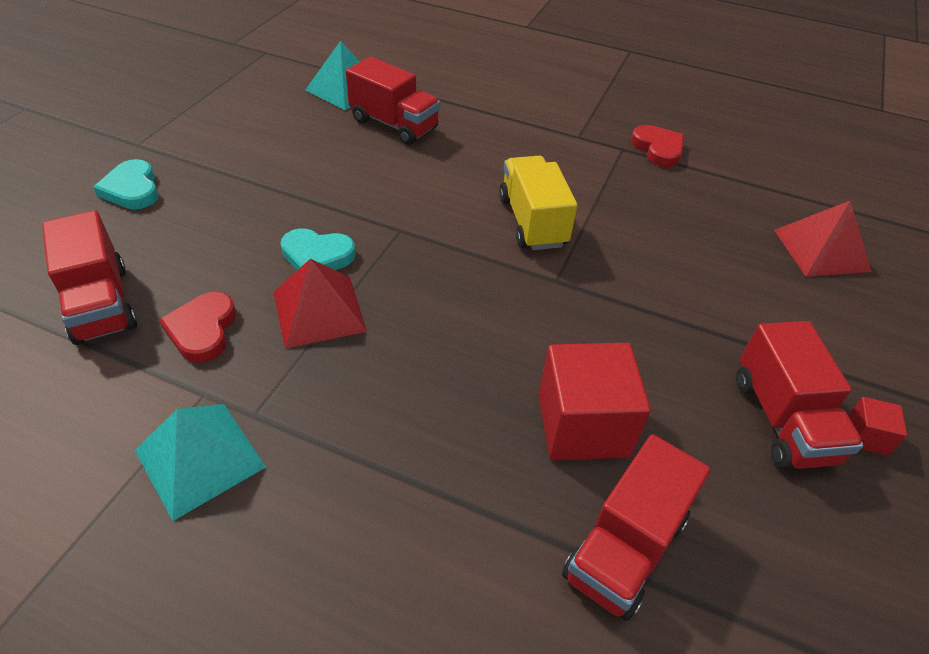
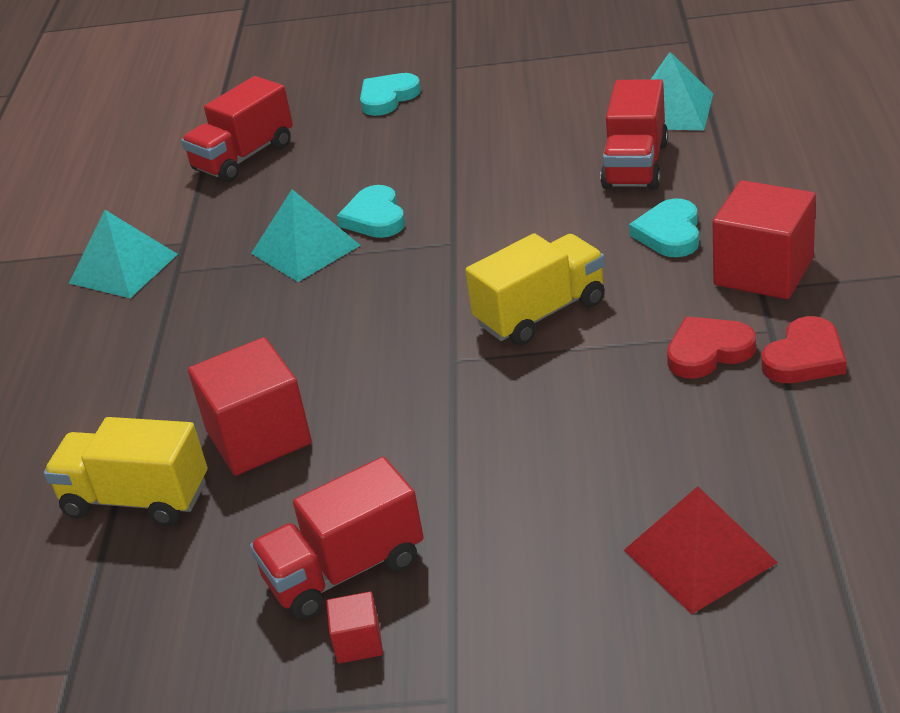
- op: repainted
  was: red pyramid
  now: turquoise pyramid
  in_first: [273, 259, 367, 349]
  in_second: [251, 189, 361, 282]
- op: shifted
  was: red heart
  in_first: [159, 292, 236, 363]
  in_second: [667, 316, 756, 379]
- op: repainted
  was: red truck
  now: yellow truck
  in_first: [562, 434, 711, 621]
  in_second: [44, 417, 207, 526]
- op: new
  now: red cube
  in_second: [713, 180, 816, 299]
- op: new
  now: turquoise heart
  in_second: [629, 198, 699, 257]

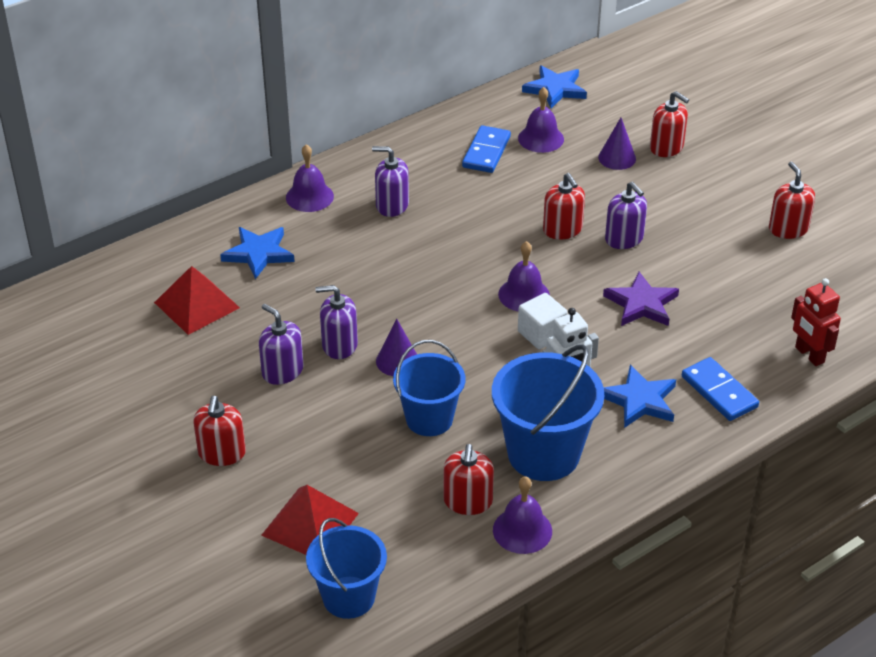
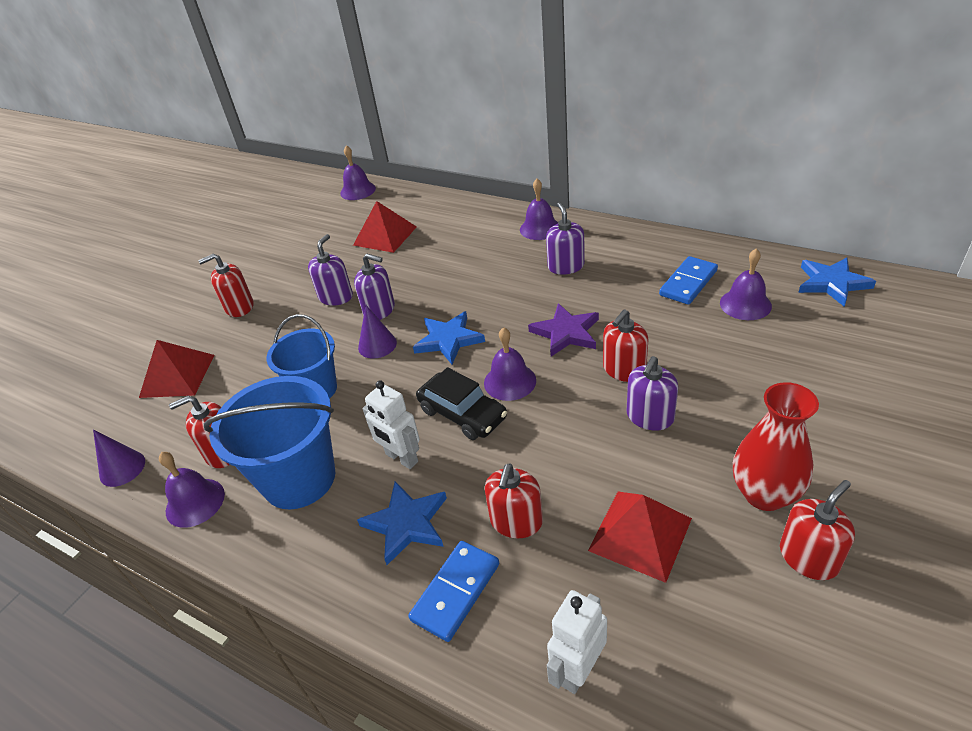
- op: shifted
  was: red soap dispenser
  in_first: [650, 91, 689, 157]
  in_second: [485, 464, 543, 538]
- op: shifted
  was: purple cone
  in_first: [598, 118, 636, 170]
  in_second: [93, 429, 145, 487]
- op: rotated
  was: blue domino
  in_first: [462, 125, 511, 173]
  in_second: [659, 256, 718, 305]
  clockwise: -45
- op: shifted
  was: blue star
  in_first: [220, 227, 295, 279]
  in_second: [413, 311, 485, 364]
- op: shifted
  was: purple star
  in_first: [603, 272, 679, 326]
  in_second: [528, 303, 599, 357]
- op: repainted
  was: red robot
  now: white robot
  in_first: [791, 278, 841, 366]
  in_second: [547, 590, 607, 694]
- op: rotated
  was: purple soap dispenser
  in_first: [315, 285, 358, 359]
  in_second: [354, 254, 395, 320]
  clockwise: 135
- op: swapped
  was: white cube
  now: black car
  in_first: [518, 293, 568, 349]
  in_second: [416, 367, 507, 440]
- op: gone
  was: blue bucket
  in_first: [306, 518, 387, 619]
- op: new
  now: purple bell
  in_second: [340, 145, 376, 200]
- op: new
  now: red vase
  in_second: [733, 382, 819, 511]
- op: new
  now: red pyramid
  in_second: [588, 492, 692, 583]

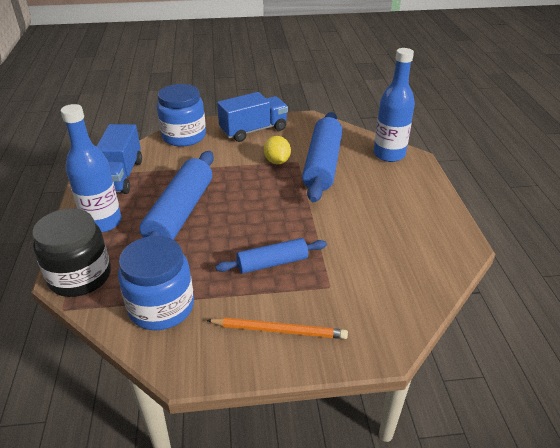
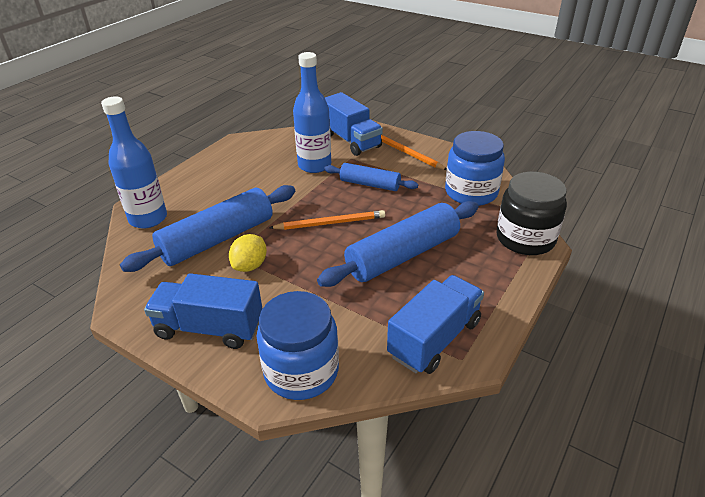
- op: shifted
  was: blue bottle
  in_first: [61, 104, 122, 233]
  in_second: [293, 52, 331, 173]
- op: new
  now: blue truck
  in_second: [325, 92, 383, 156]
- op: new
  now: orange pencil
  in_second: [269, 210, 385, 230]

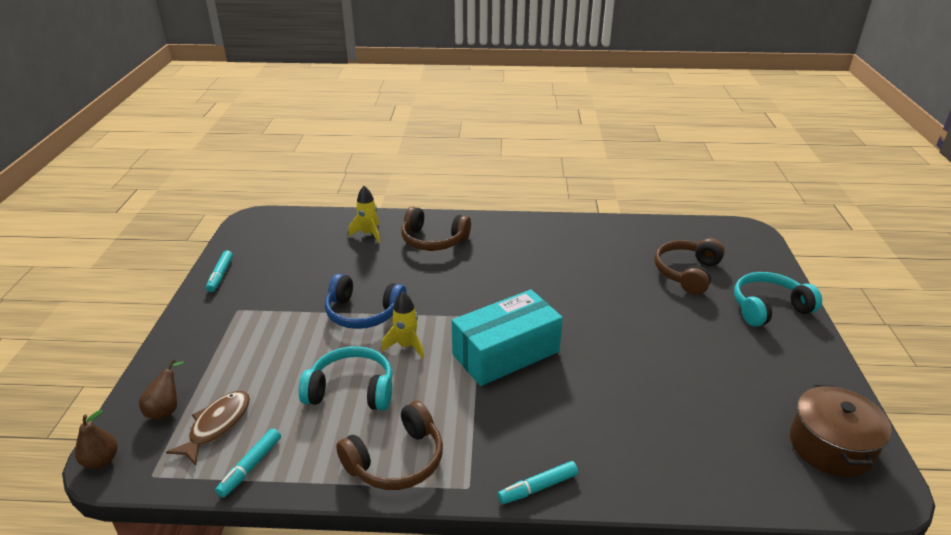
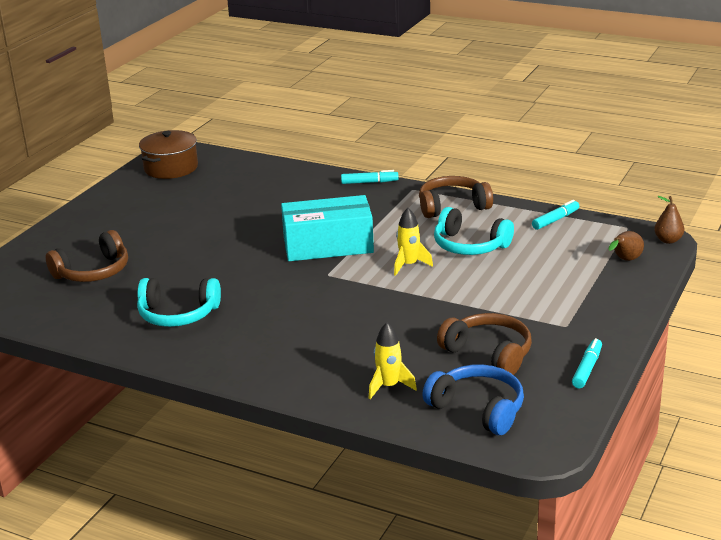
- op: shifted
  was: brown headphones
  in_first: [401, 207, 471, 251]
  in_second: [437, 313, 532, 375]
- op: shifted
  was: turquoise headphones
  in_first: [734, 272, 822, 327]
  in_second: [137, 278, 221, 327]
- op: shifted
  was: blue headphones
  in_first: [325, 274, 407, 329]
  in_second: [422, 364, 524, 435]
- op: gone
  was: brown fish
  in_first: [166, 391, 250, 466]

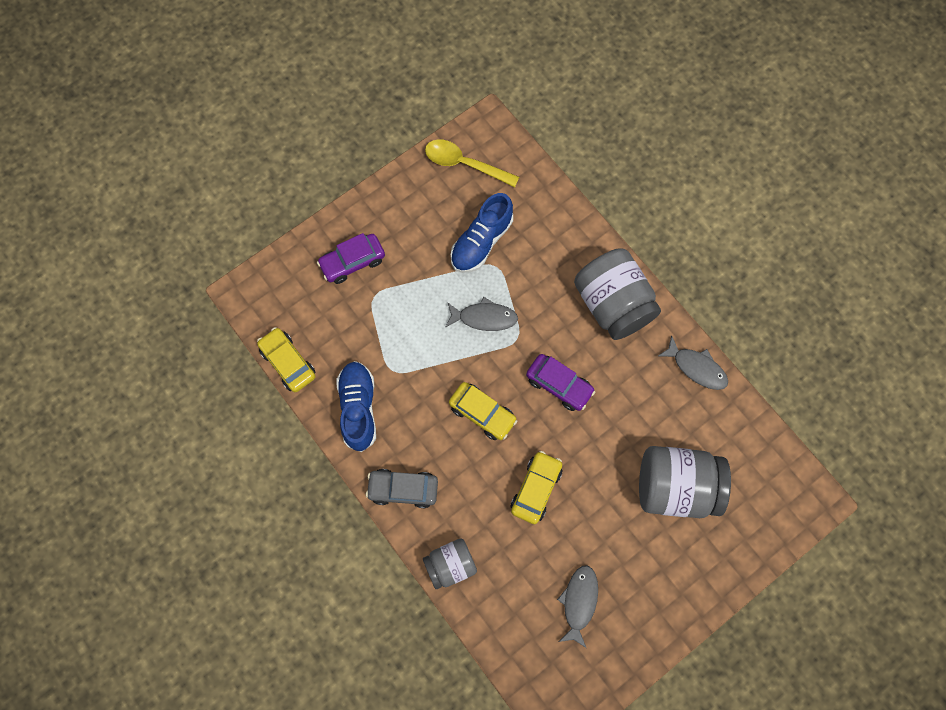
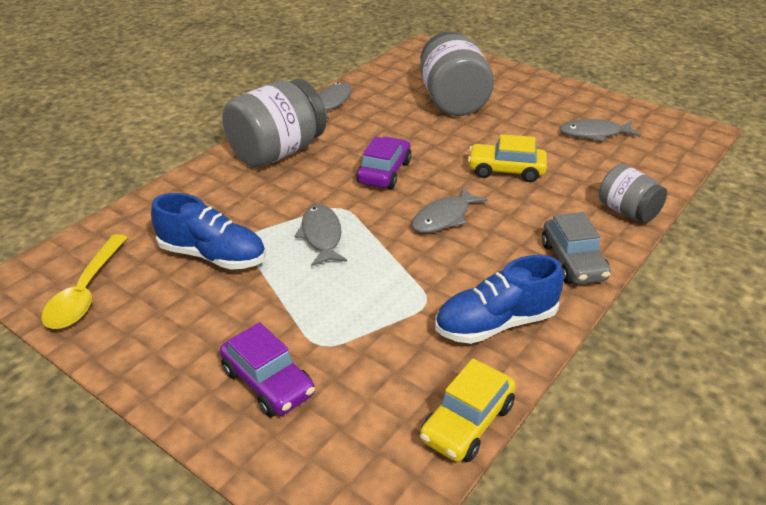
- op: swapped
  was: yellow car
  now: grey fish
  in_first: [449, 382, 518, 440]
  in_second: [412, 187, 488, 233]

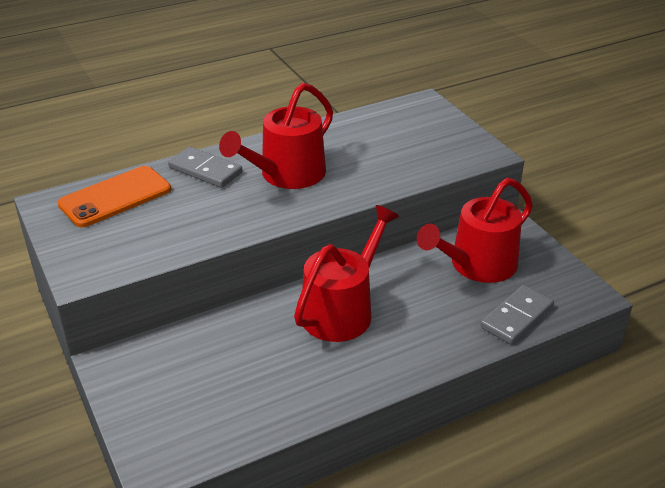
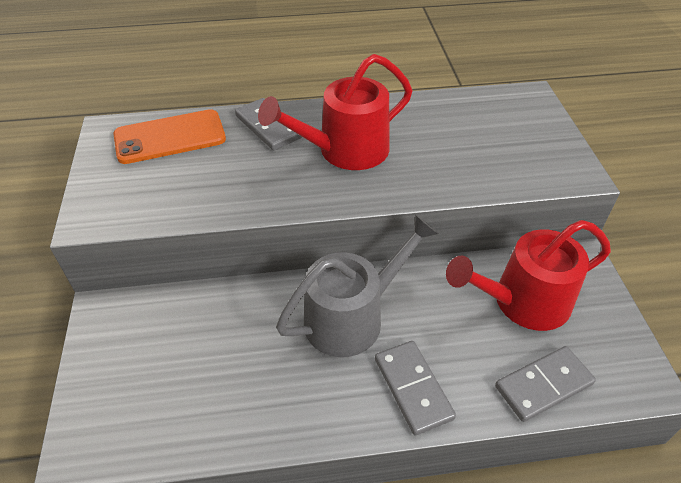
- op: repainted
  was: red watering can
  now: grey watering can
  in_first: [294, 205, 399, 342]
  in_second: [276, 214, 439, 357]
- op: new
  now: grey domino
  in_second: [375, 341, 456, 435]

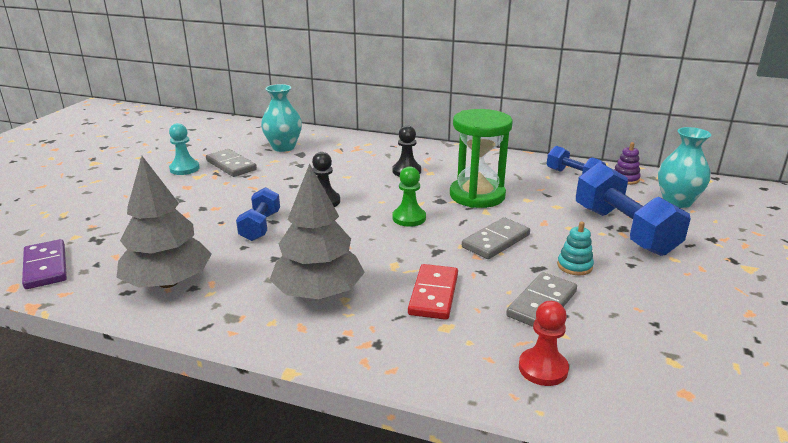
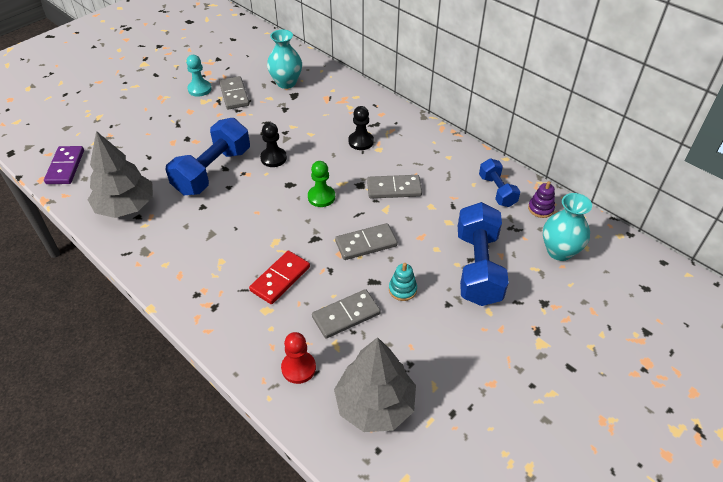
- op: swapped
  was: green hourglass
  now: grey domino
  in_first: [450, 109, 513, 208]
  in_second: [367, 175, 422, 199]
- op: shifted
  was: grey tree
  in_first: [270, 163, 365, 299]
  in_second: [334, 337, 416, 432]
- op: scaled
  was: blue dumbbell
  in_first: [236, 187, 280, 241]
  in_second: [166, 118, 250, 195]
  ratio: 1.76

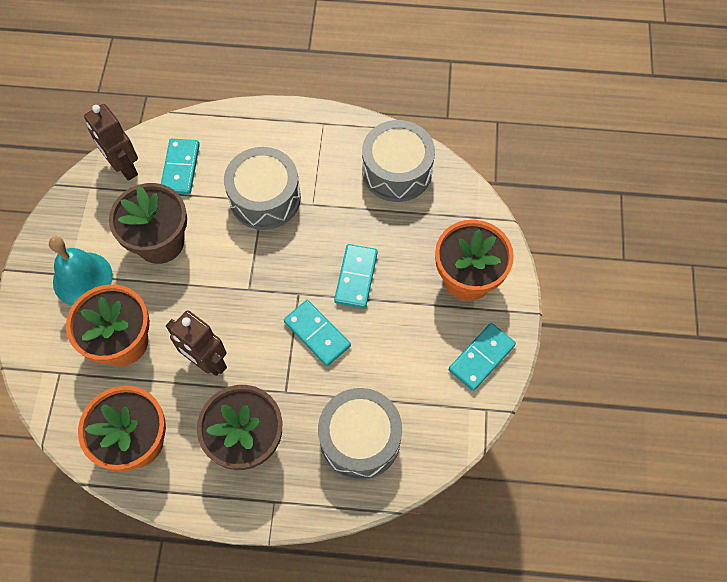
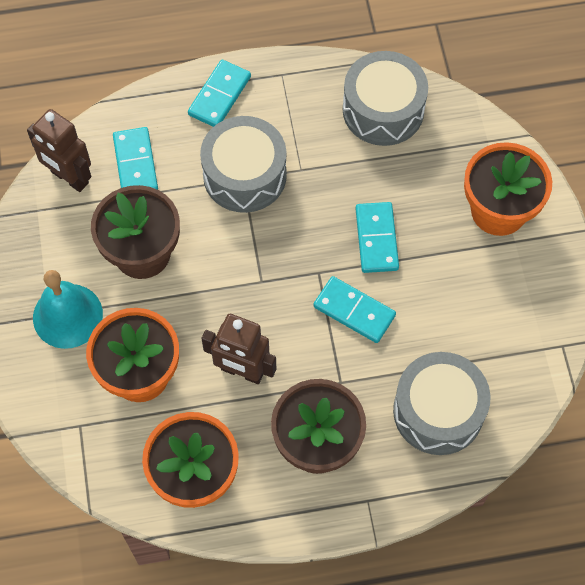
- op: shifted
  was: turquoise domino
  in_first: [449, 323, 516, 391]
  in_second: [188, 60, 251, 127]

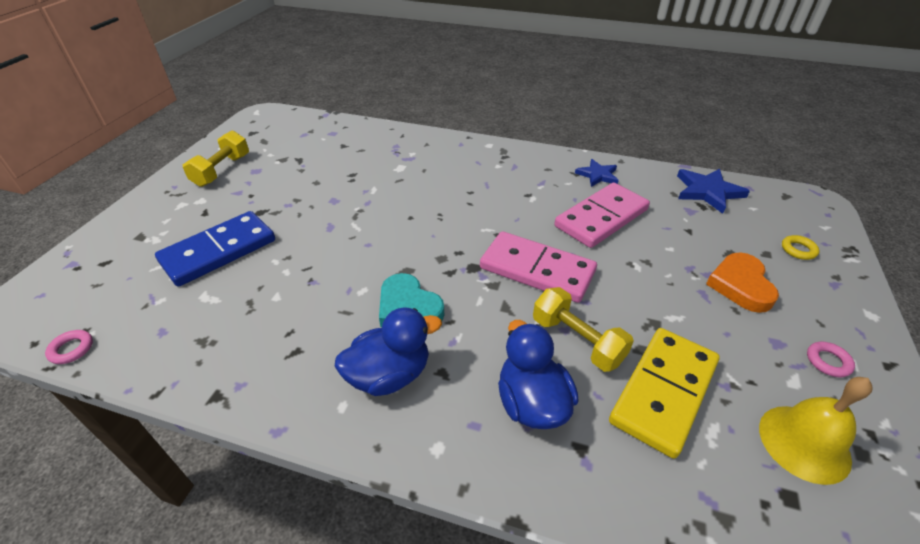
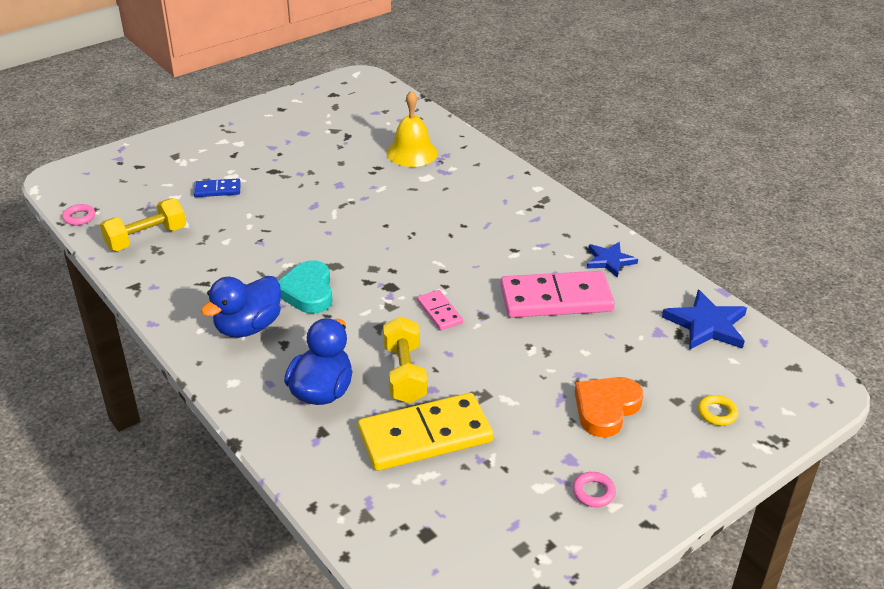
- op: shifted
  was: yellow dumbbell
  in_first: [183, 130, 249, 187]
  in_second: [100, 198, 186, 251]
- op: scaled
  was: blue domino
  in_first: [155, 211, 275, 287]
  in_second: [194, 178, 241, 197]
  ratio: 0.48
- op: scaled
  was: pink domino
  in_first: [480, 231, 597, 303]
  in_second: [417, 290, 463, 330]
  ratio: 0.48
- op: rotated
  was: blue duck
  in_first: [335, 308, 442, 396]
  in_second: [201, 276, 281, 338]
  clockwise: 120
- op: shifted
  was: yellow bell
  in_first: [759, 377, 872, 485]
  in_second: [387, 90, 438, 167]

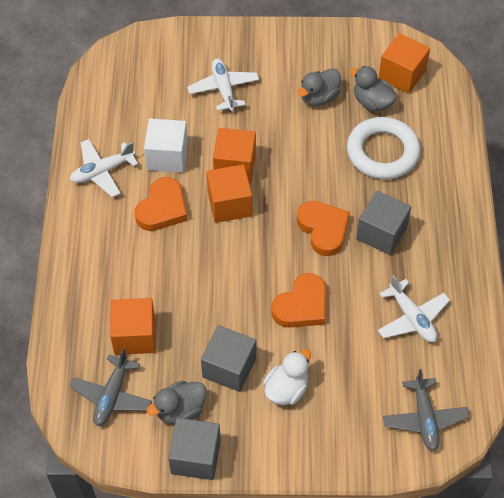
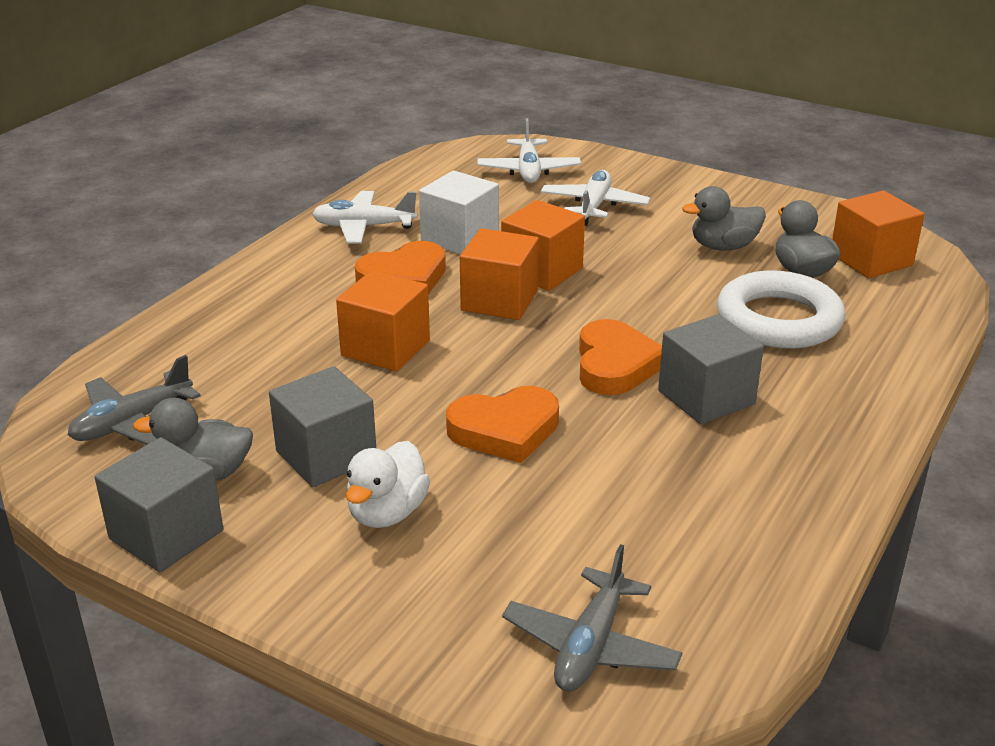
- op: shifted
  was: white plane
  in_first: [378, 275, 450, 342]
  in_second: [477, 118, 581, 183]
- op: shifted
  was: orange cube
  in_first: [110, 298, 156, 355]
  in_second: [336, 270, 430, 371]
- op: rotated
  was: white duck
  in_first: [263, 349, 311, 405]
  in_second: [346, 441, 430, 528]
  clockwise: 135

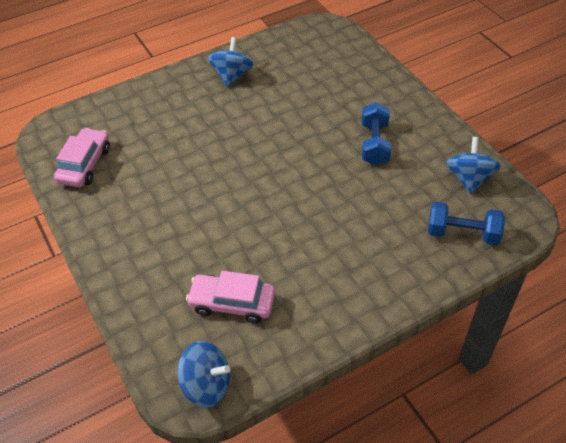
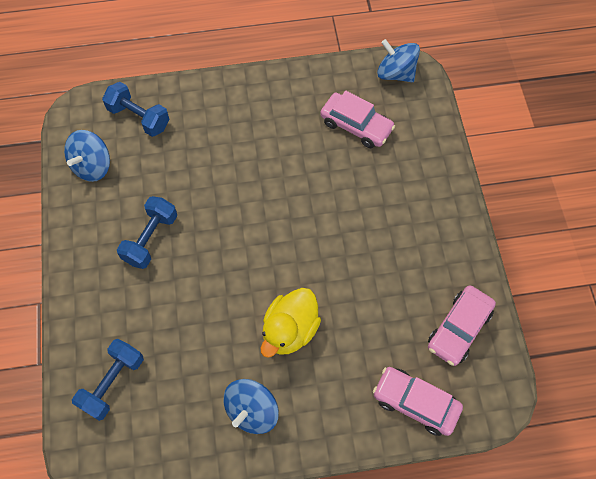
- op: new
  now: yellow duck
  in_second: [261, 288, 321, 358]
- op: new
  now: blue dumbbell
  in_second: [72, 339, 144, 421]
- op: new
  now: pink car
  in_second: [373, 367, 463, 436]

